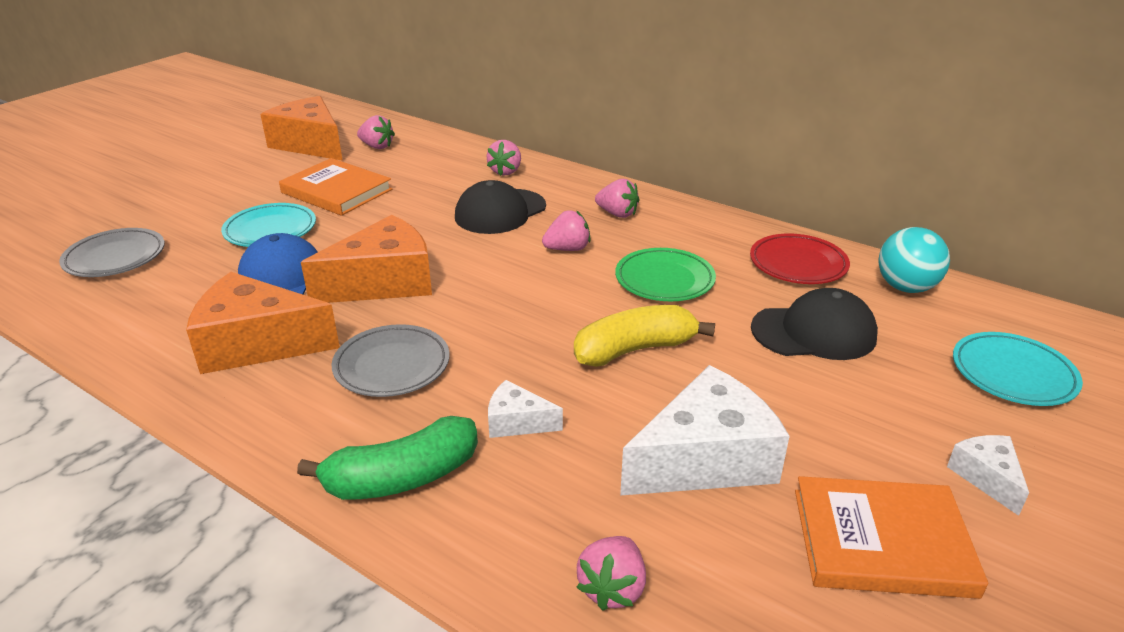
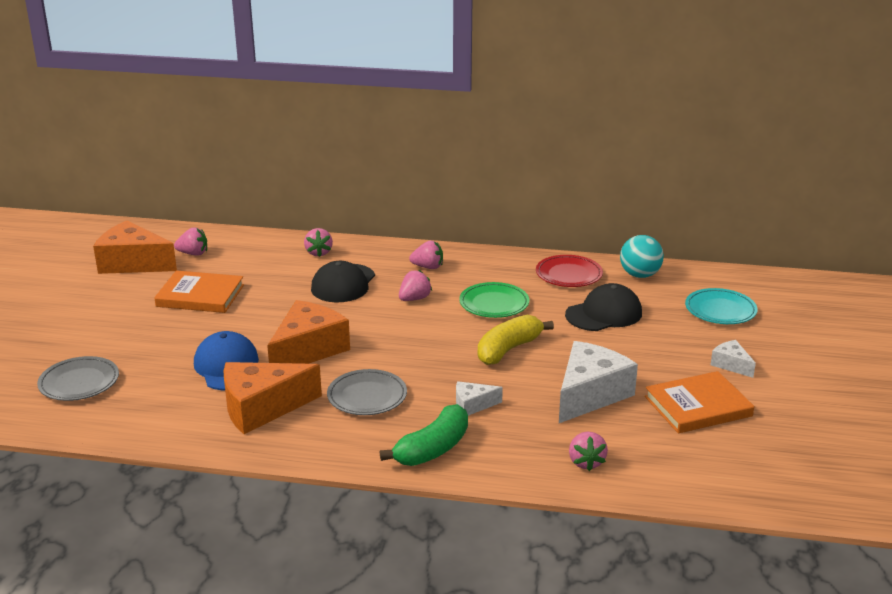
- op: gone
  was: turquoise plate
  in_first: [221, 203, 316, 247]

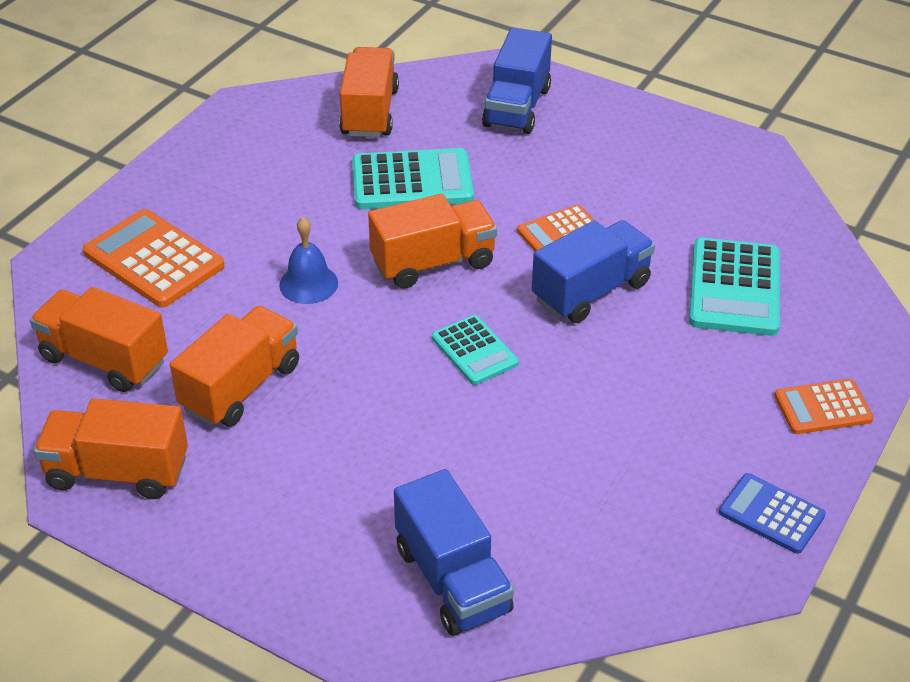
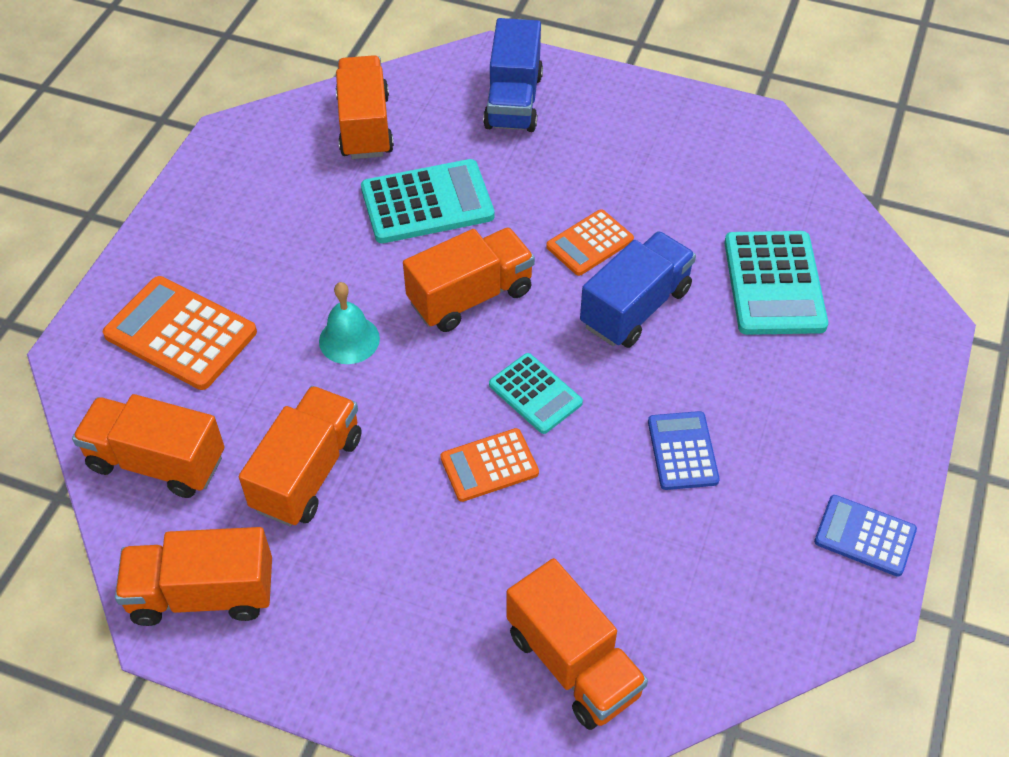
- op: repainted
  was: blue bell
  now: turquoise bell
  in_first: [279, 217, 338, 304]
  in_second: [319, 282, 380, 364]
- op: shifted
  was: orange calculator
  in_first: [774, 379, 873, 434]
  in_second: [440, 428, 539, 502]
- op: repainted
  was: blue truck
  now: orange truck
  in_first: [394, 469, 514, 636]
  in_second: [506, 558, 648, 730]
- op: new
  now: blue calculator
  in_second: [648, 411, 720, 490]

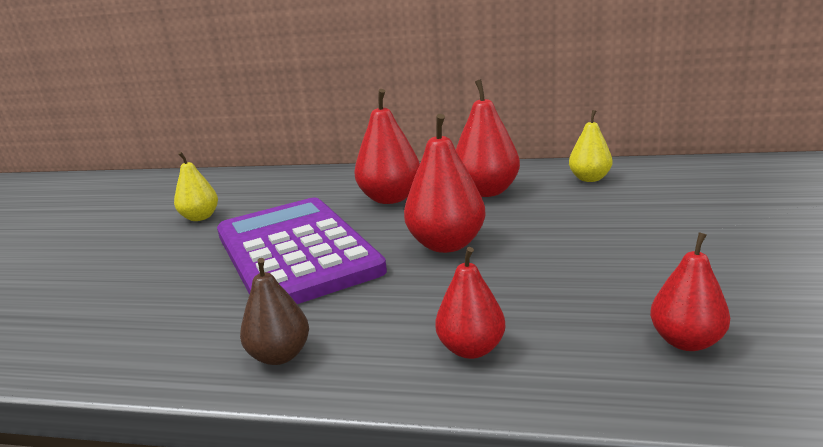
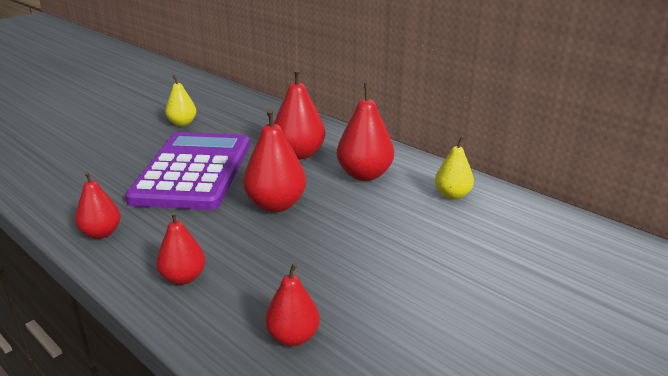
- op: repainted
  was: brown pear
  now: red pear
  in_first: [240, 258, 309, 365]
  in_second: [75, 171, 121, 239]

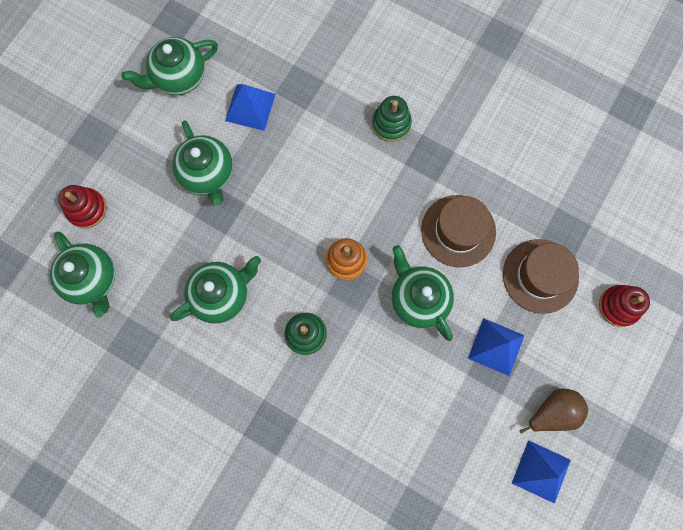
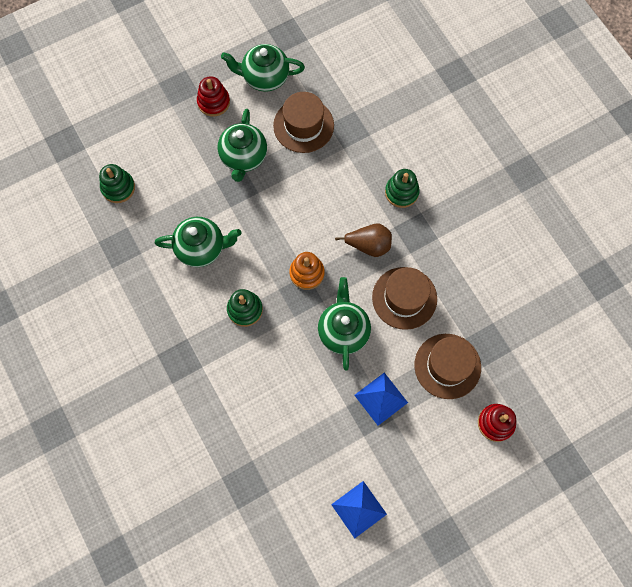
- op: swapped
  was: blue pyramid
  now: brown hat
  in_first: [225, 84, 276, 131]
  in_second: [273, 92, 334, 153]
- op: shifted
  was: red stacking toy
  in_first: [58, 185, 107, 228]
  in_second: [197, 76, 230, 117]
- op: swapped
  was: green teapot
  now: green stacking toy
  in_first: [50, 232, 115, 318]
  in_second: [99, 164, 135, 203]
- op: shifted
  was: brown pear
  in_first: [519, 389, 588, 434]
  in_second: [335, 224, 392, 257]

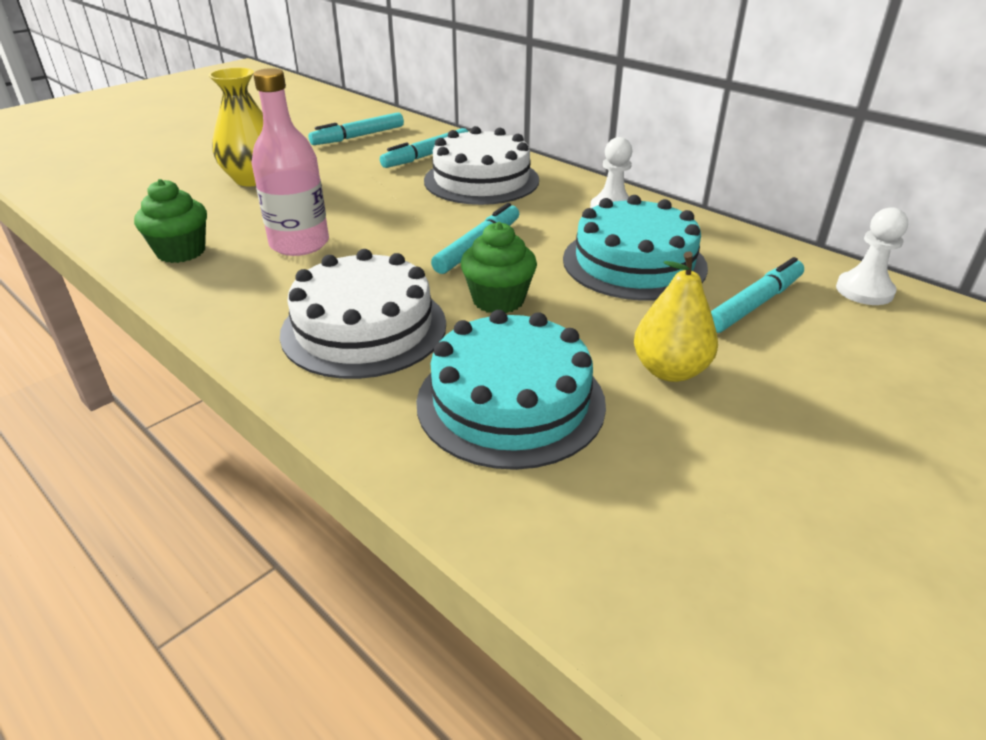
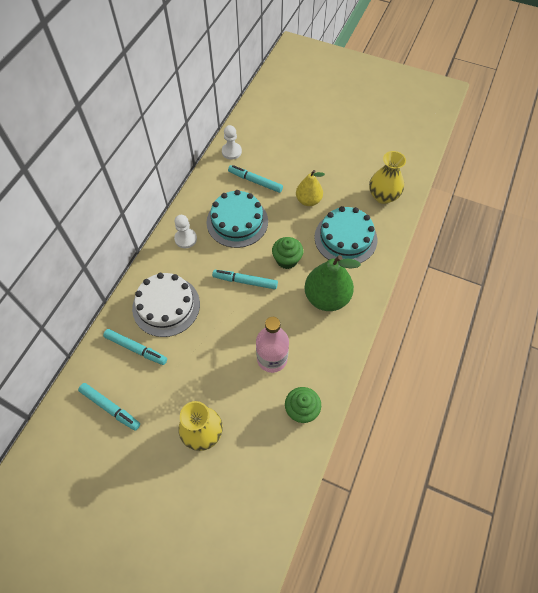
- op: swapped
  was: white cake
  now: green pear
  in_first: [280, 249, 446, 379]
  in_second: [305, 255, 361, 311]
- op: new
  now: yellow vase
  in_second: [369, 151, 406, 204]

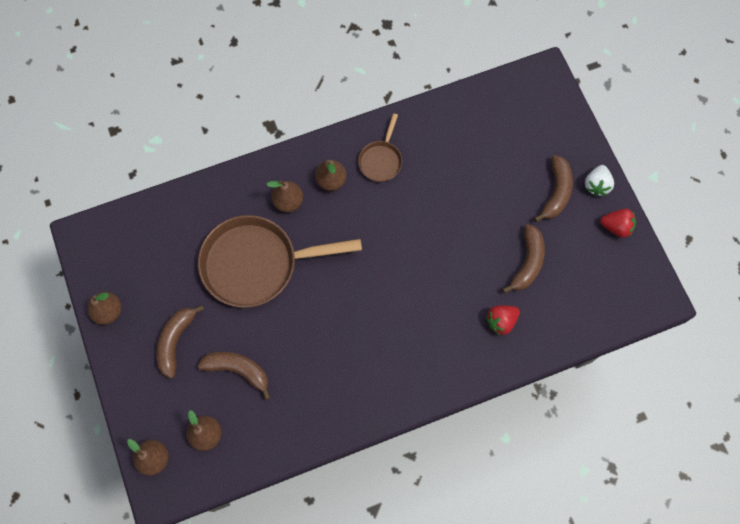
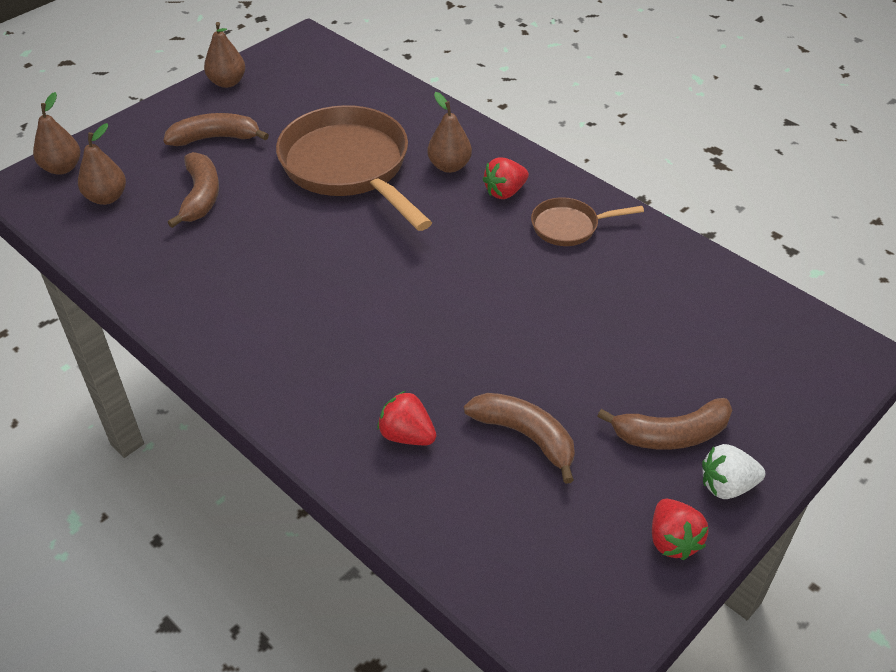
- op: swapped
  was: brown pear
  now: red strawberry
  in_first: [315, 159, 347, 191]
  in_second: [483, 157, 529, 199]
- op: rotated
  was: brown banana
  in_first: [502, 224, 545, 293]
  in_second: [464, 393, 575, 484]
  clockwise: -135

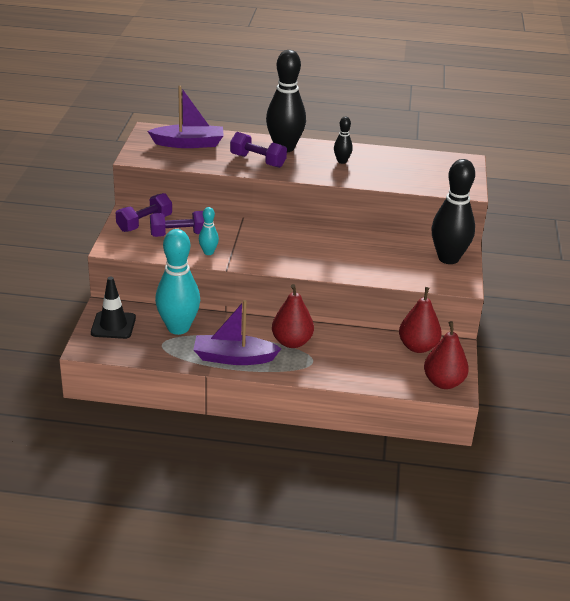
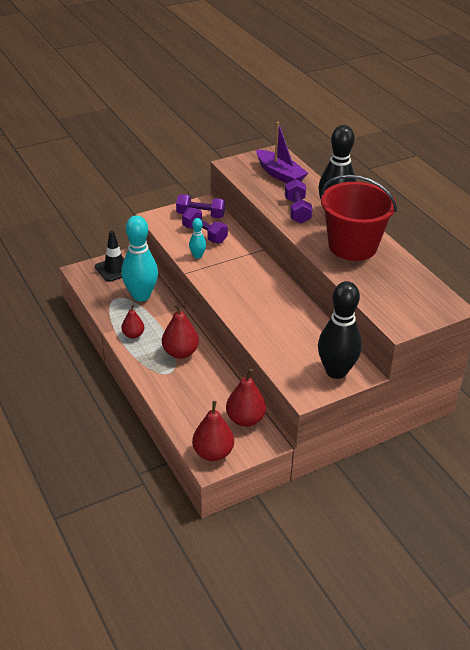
- op: swapped
  was: black bowling pin
  now: red bucket
  in_first: [334, 117, 353, 164]
  in_second: [321, 175, 397, 261]
- op: swapped
  was: purple boat
  now: red pear
  in_first: [193, 300, 282, 365]
  in_second: [121, 305, 144, 339]

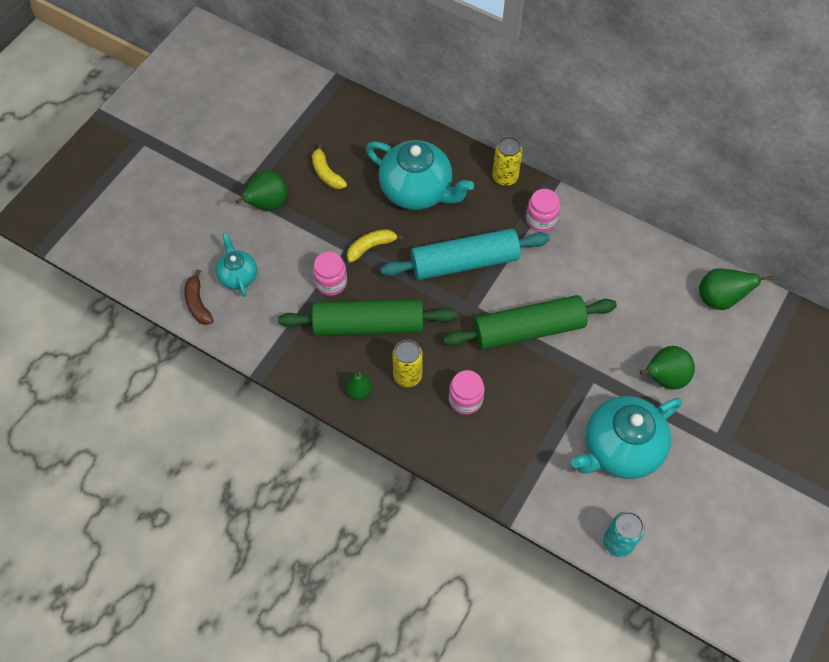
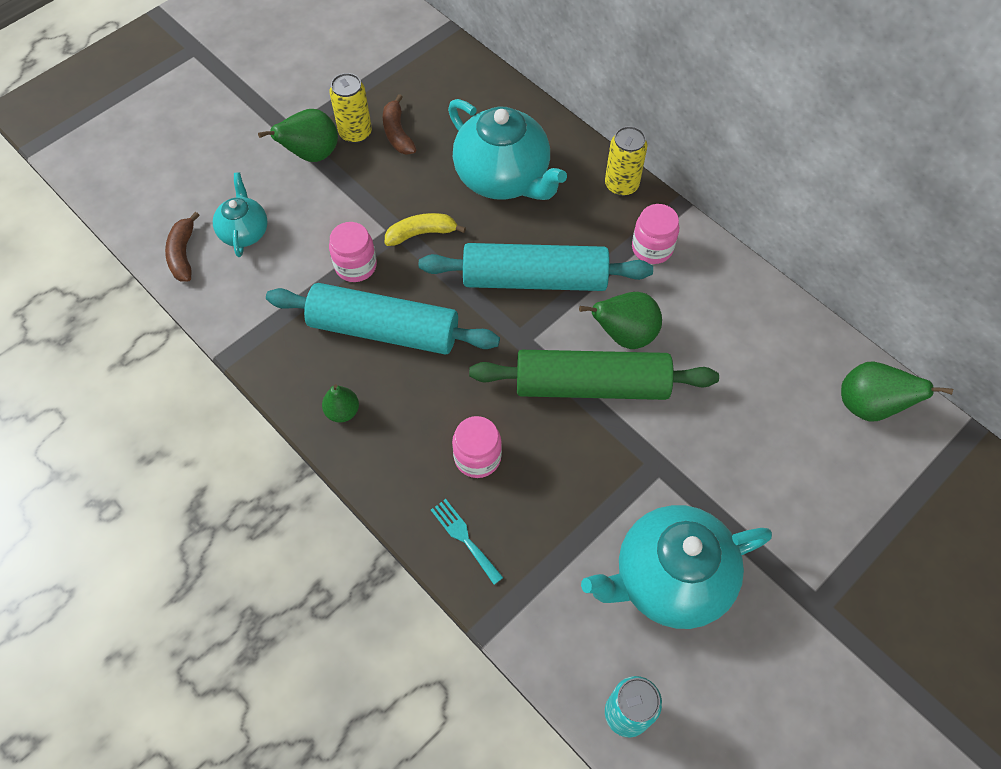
- op: repainted
  was: yellow banana
  now: brown banana
  in_first: [312, 143, 347, 189]
  in_second: [383, 94, 417, 155]
- op: repainted
  was: green rolling pin
  now: turquoise rolling pin
  in_first: [278, 299, 457, 336]
  in_second: [266, 283, 500, 355]
- op: shifted
  was: yellow can
  in_first: [392, 340, 423, 387]
  in_second: [329, 73, 372, 143]
- op: shifted
  was: green pear
  in_first: [640, 346, 695, 390]
  in_second: [579, 292, 662, 349]
- op: new
  now: turquoise fork
  in_second: [431, 499, 504, 585]

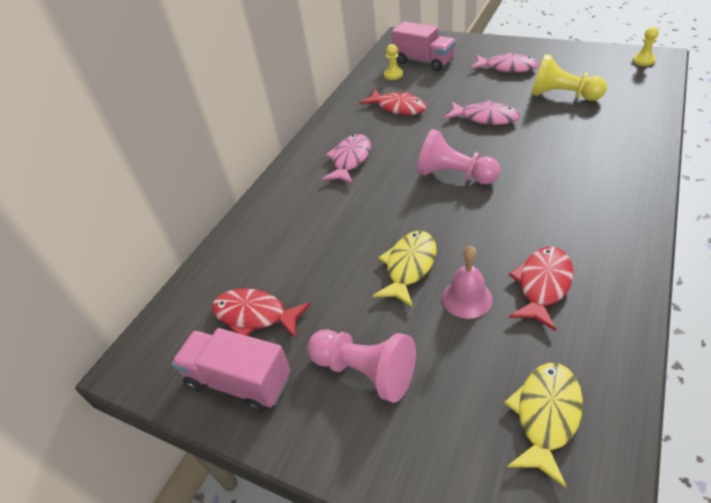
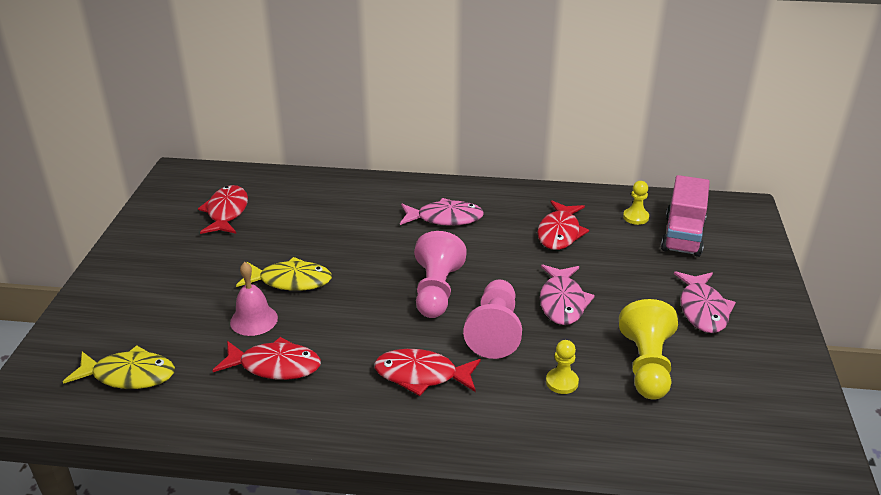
- op: shifted
  was: yellow pawn
  in_first: [632, 27, 659, 66]
  in_second: [546, 340, 579, 394]
- op: gone
  was: pink truck
  in_first: [171, 328, 291, 412]
- op: shifted
  was: pink pawn
  in_first: [307, 329, 416, 403]
  in_second: [463, 279, 522, 359]
- op: new
  now: red fish
  in_second: [374, 349, 481, 396]

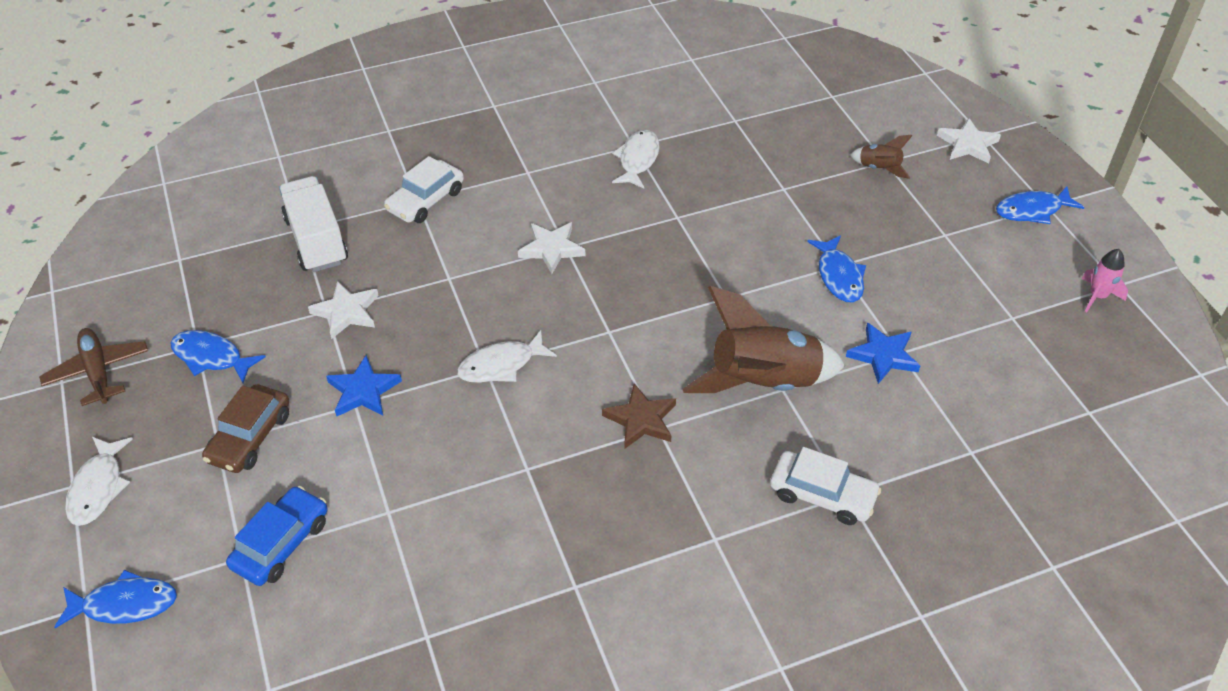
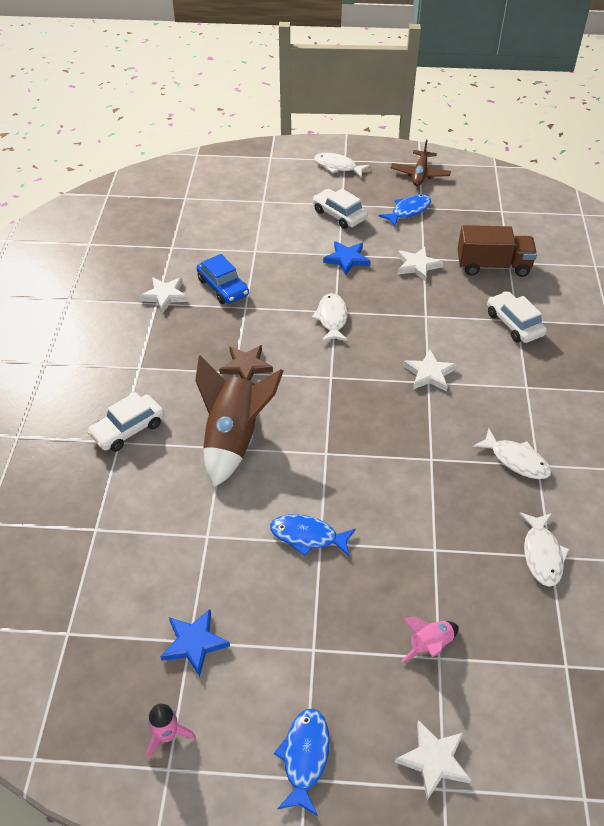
- op: repainted
  was: brown rocket
  now: pink rocket
  in_first: [850, 135, 913, 179]
  in_second: [401, 616, 459, 663]
- op: repainted
  was: white truck
  now: brown truck
  in_first: [279, 176, 348, 272]
  in_second: [458, 225, 537, 277]
- op: shifted
  was: blue star
  in_first: [846, 323, 920, 384]
  in_second: [160, 609, 230, 677]
- op: rotated
  was: brown plane
  in_first: [39, 328, 148, 406]
  in_second: [391, 140, 451, 186]
  clockwise: 105
- op: repainted
  was: brown car
  now: white car
  in_first: [202, 384, 289, 473]
  in_second: [313, 189, 368, 229]
- op: shifted
  was: blue car
  in_first: [226, 486, 327, 586]
  in_second: [197, 254, 249, 304]
- op: gone
  was: blue fish
  in_first: [54, 570, 177, 628]
- op: new
  now: white star
  in_second: [139, 277, 189, 314]
- op: new
  now: white fish
  in_second: [519, 513, 570, 587]

